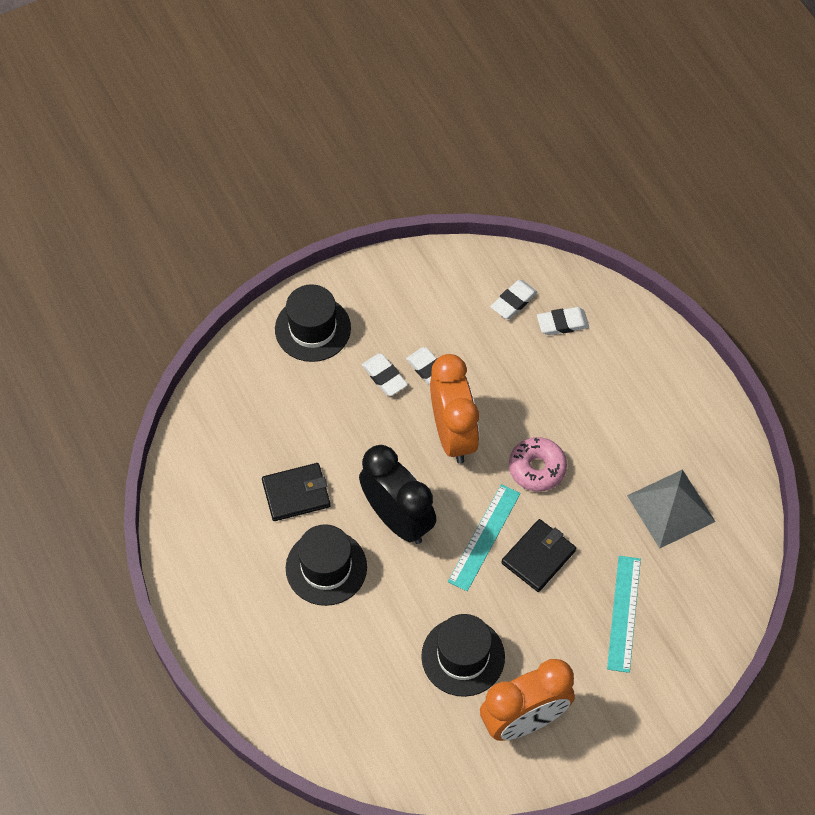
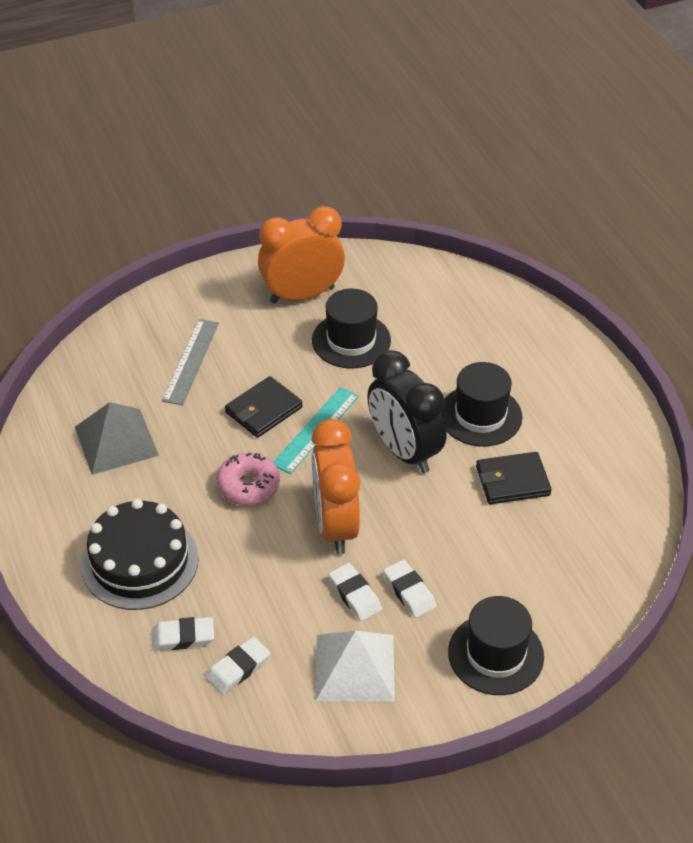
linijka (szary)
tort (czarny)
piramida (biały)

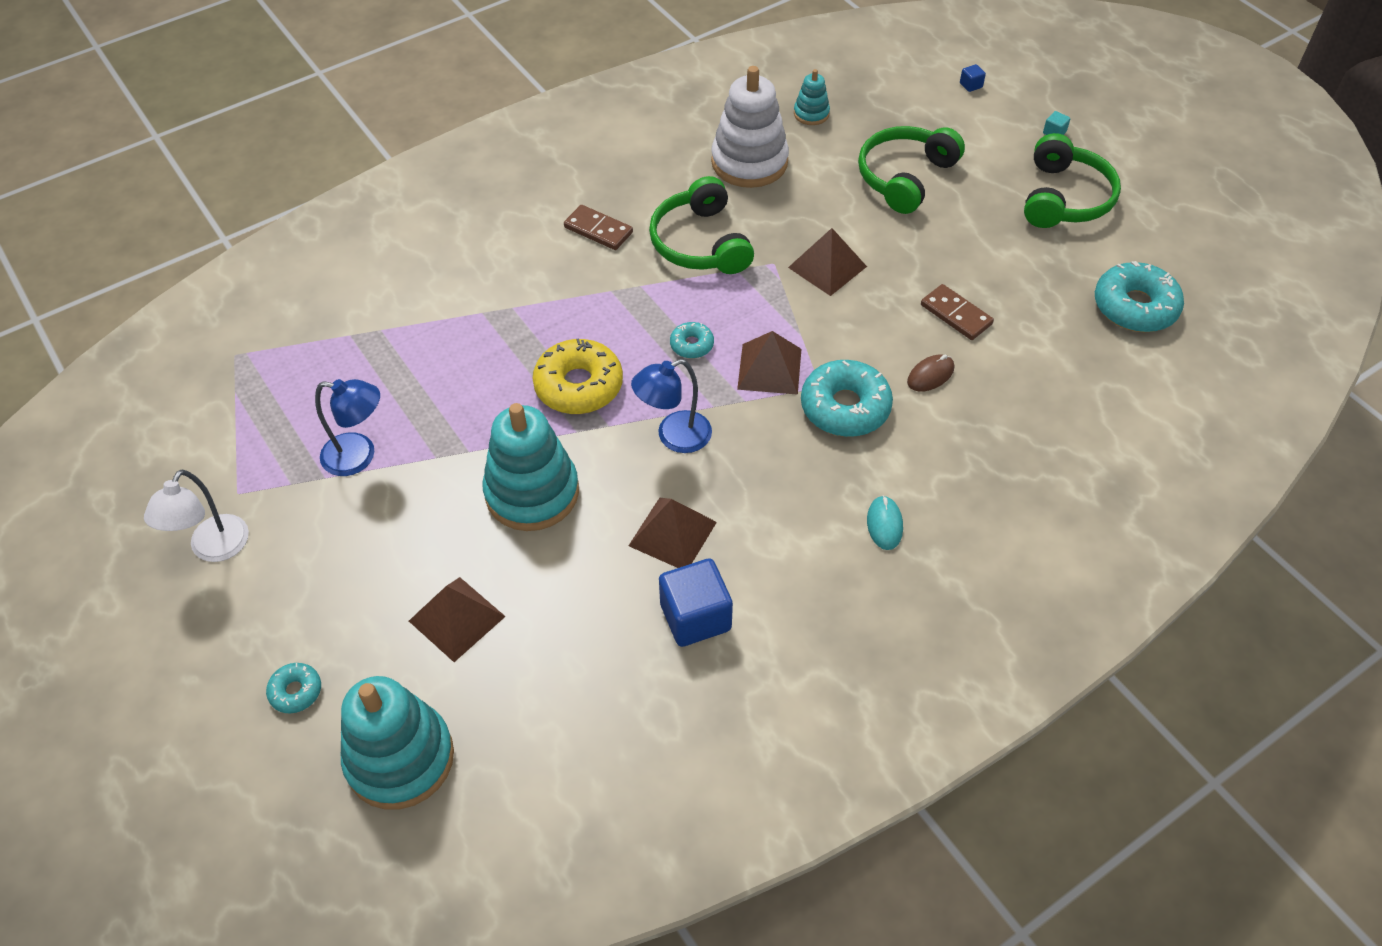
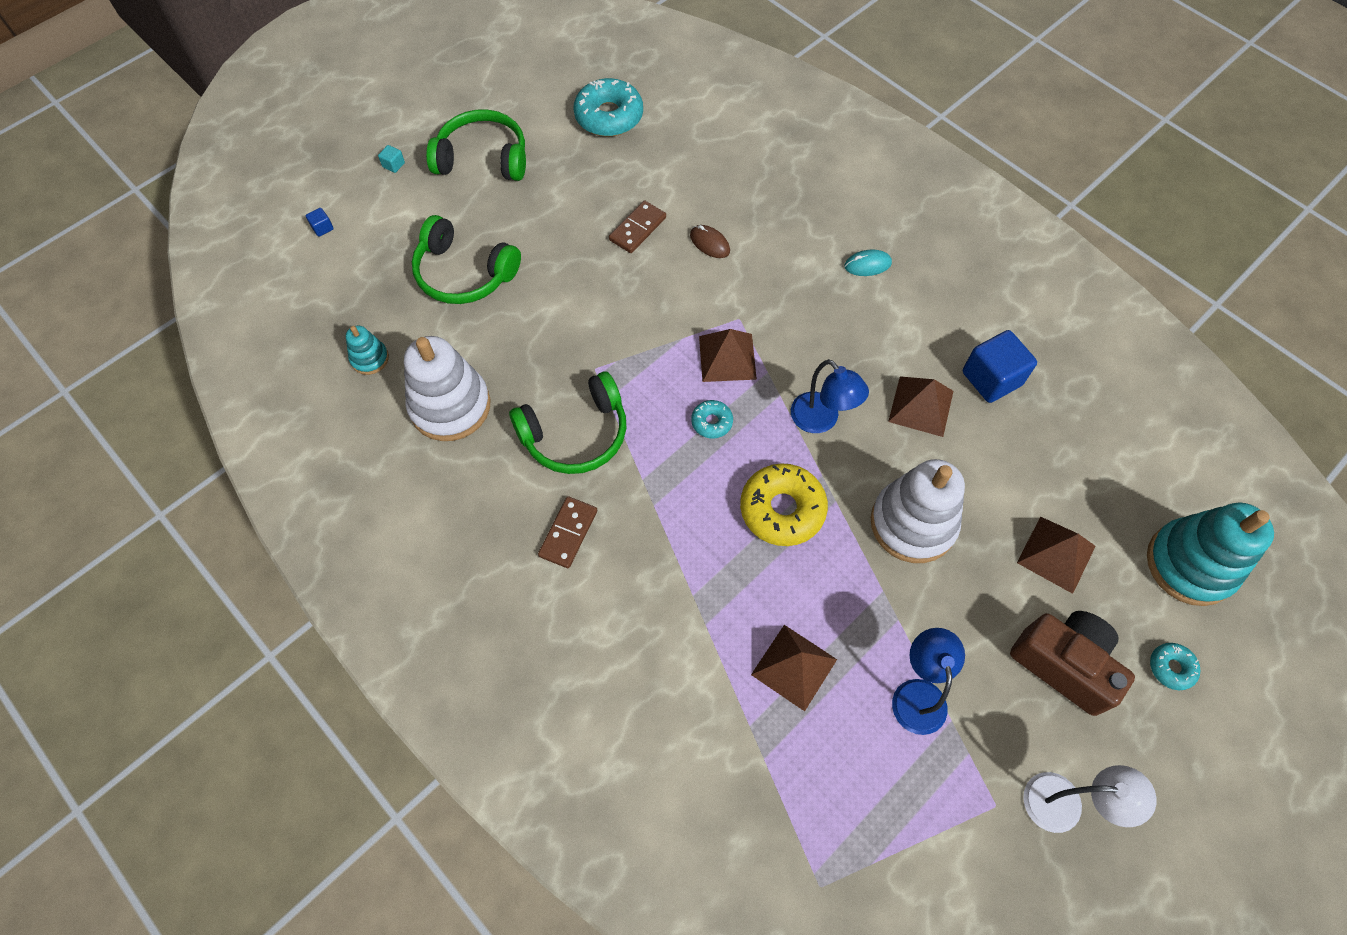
zabawka nakładanka (biały) (2nd from left)
piramida (brązowy) (2nd from left)
donut (turkusowy) (3rd from left in the first image)
aparat fotograficzny (brązowy)

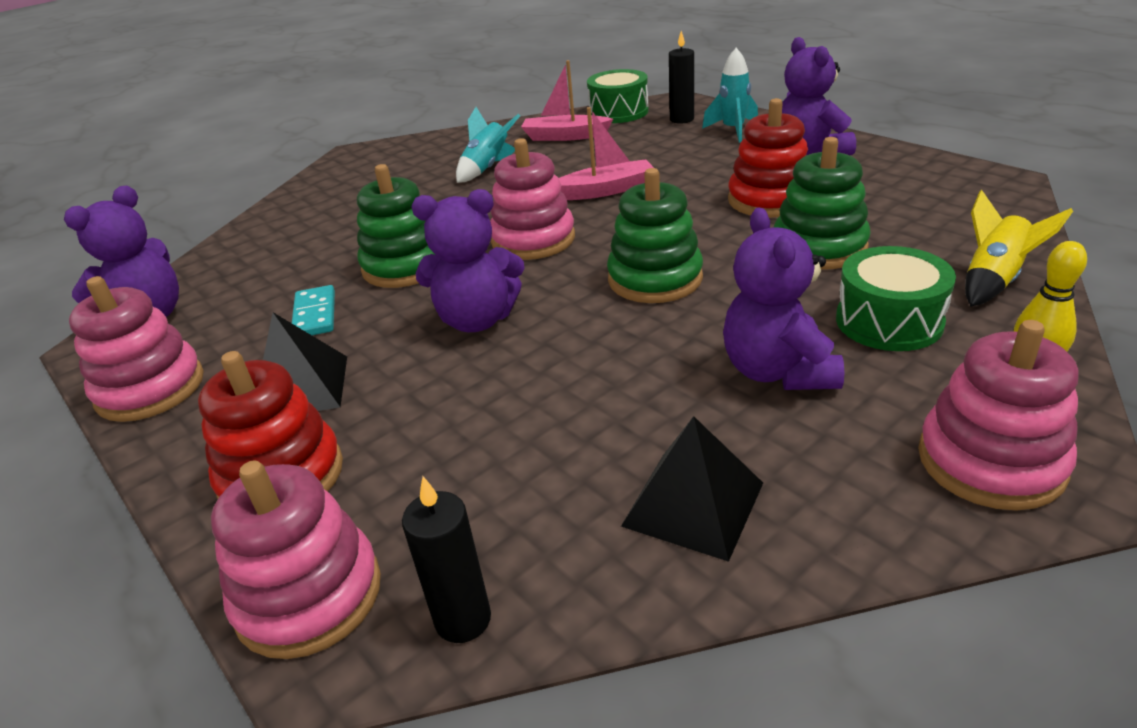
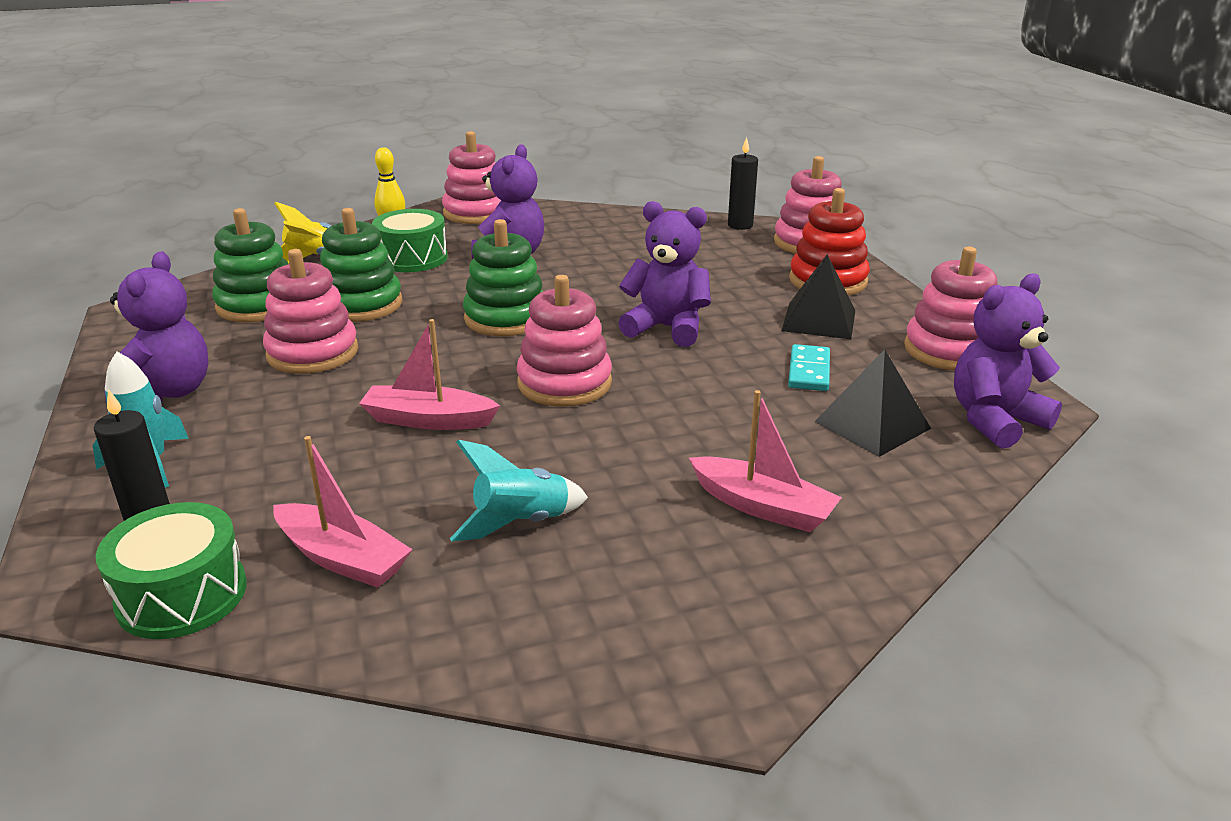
zabawka nakładanka (zielony) (1st from left)
piramida (czarny) (2nd from left)
zabawka nakładanka (różowy) (1st from left)
łódka (różowy) (3rd from left)

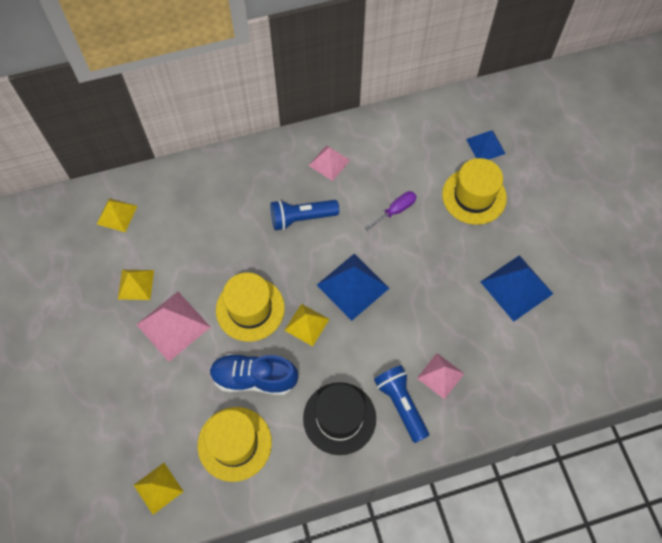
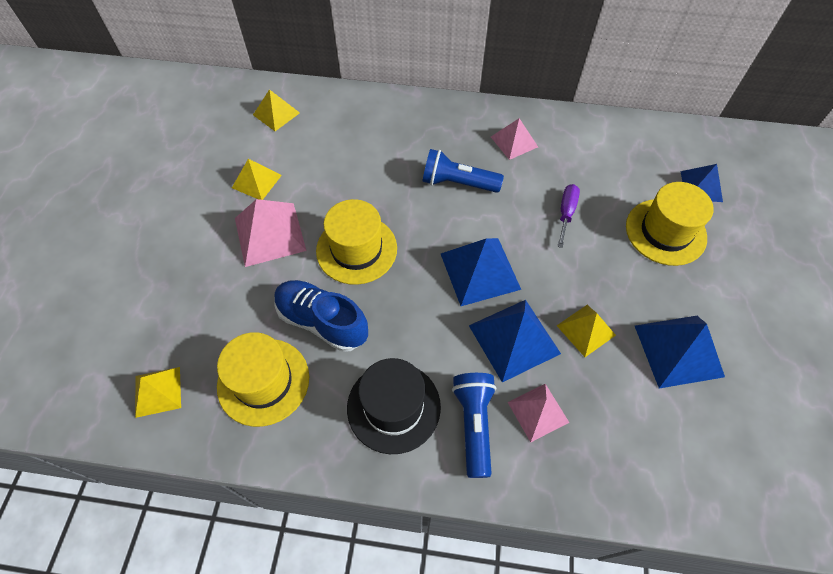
piramida (żółty) (4th from left)
śrubokręt (fioletowy)
piramida (niebieski) (2nd from left)

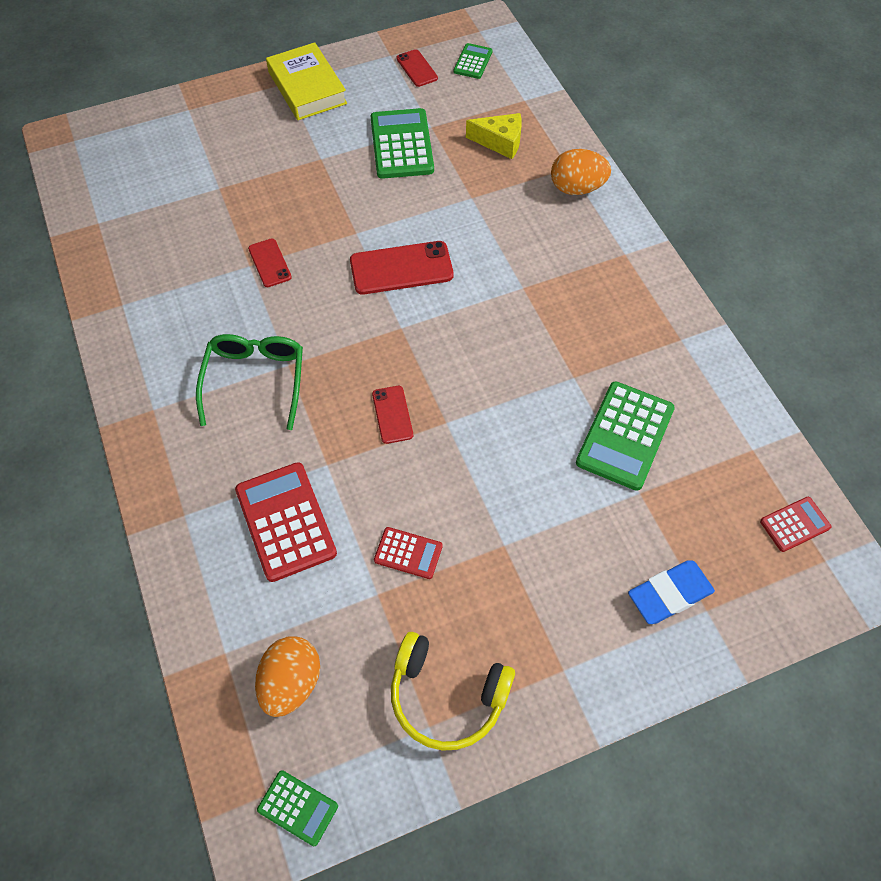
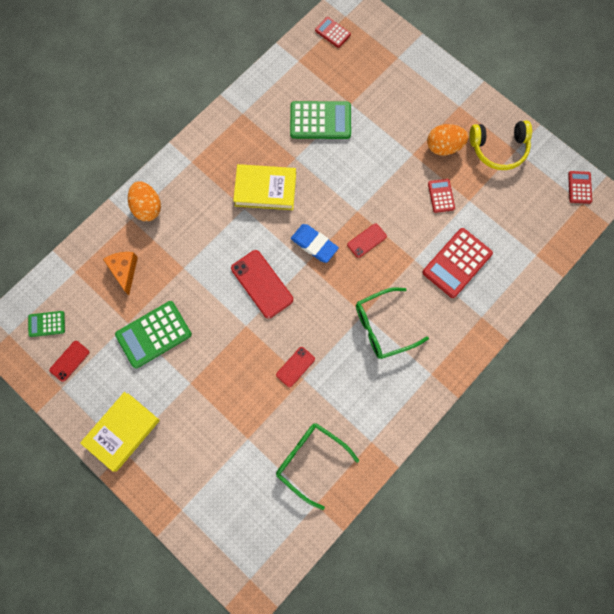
jajko (pomarańczowy) (2nd from left)
kalkulator (czerwony) (4th from left)
słuchawki (żółty)
ser (pomarańczowy)
gumka do mazania (niebieski)
książka (żółty) (2nd from left)
okulary (zielony) (1st from left)

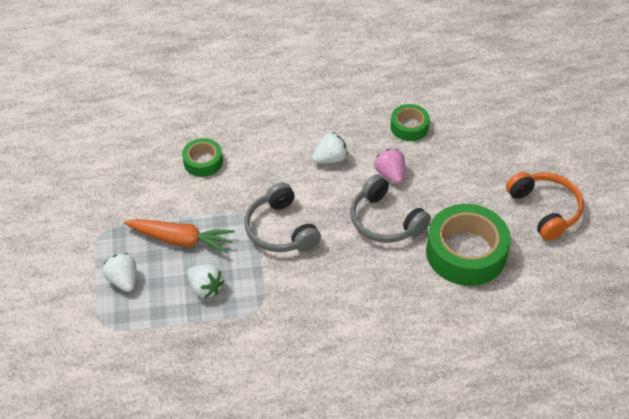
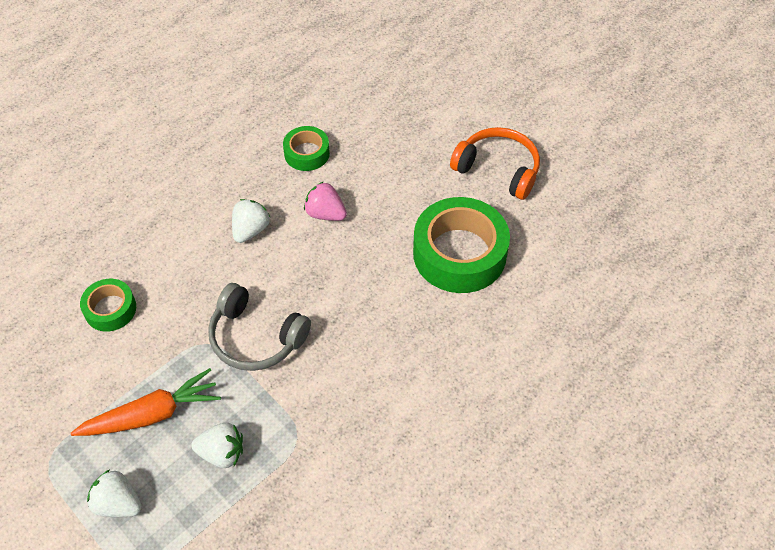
słuchawki (szary) (2nd from left in the first image)

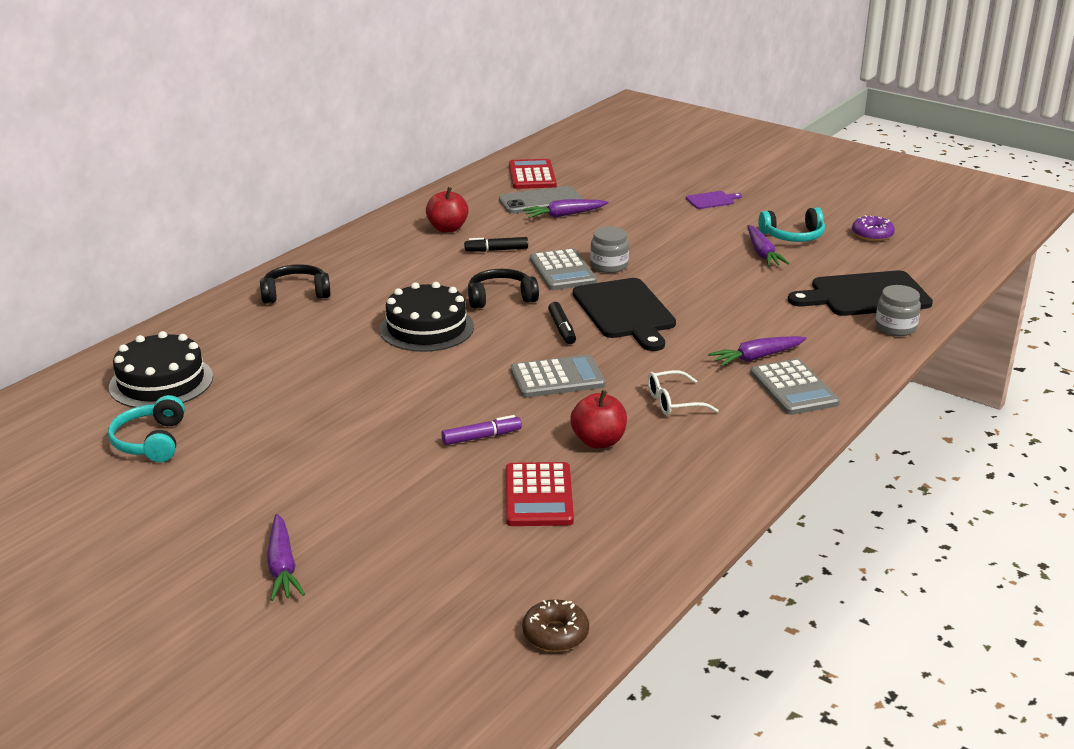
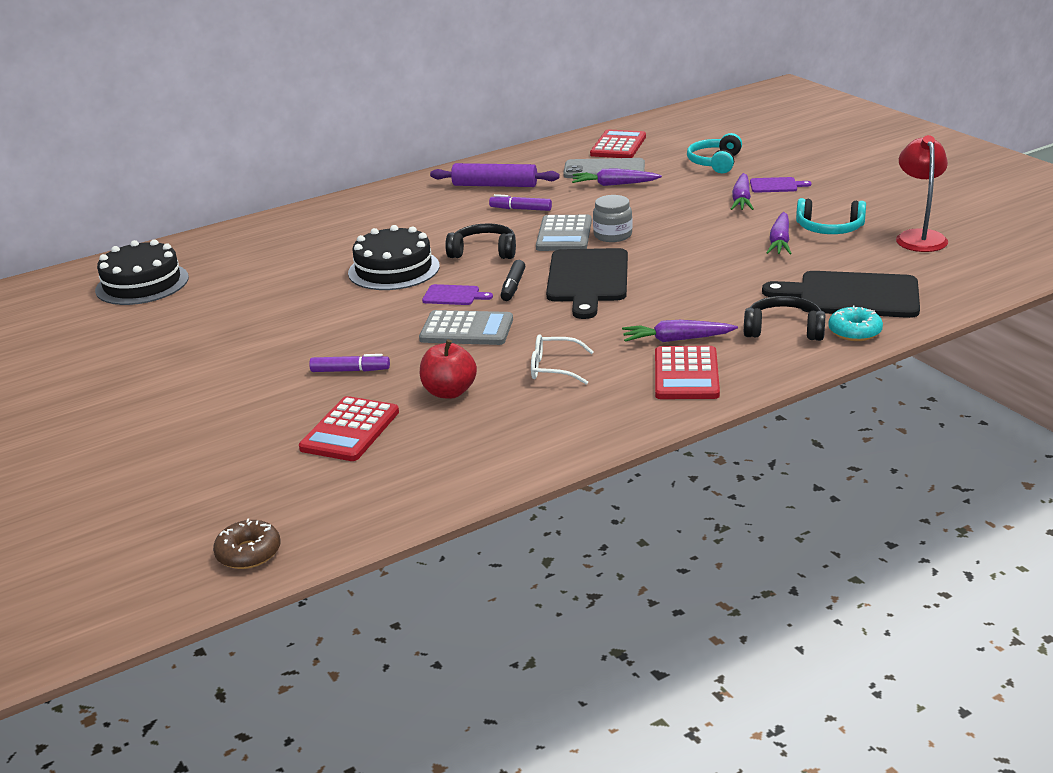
słuchawki (turkusowy) (1st from left)
słuchawki (czarny) (2nd from left)
marchewka (fioletowy) (3rd from left)
wałek do ciasta (fioletowy)
flamaster (fioletowy) (2nd from left)
kalkulator (czerwony) (3rd from left)
lampka (czerwony)
donut (turkusowy)
deska do krojenia (fioletowy) (1st from left)

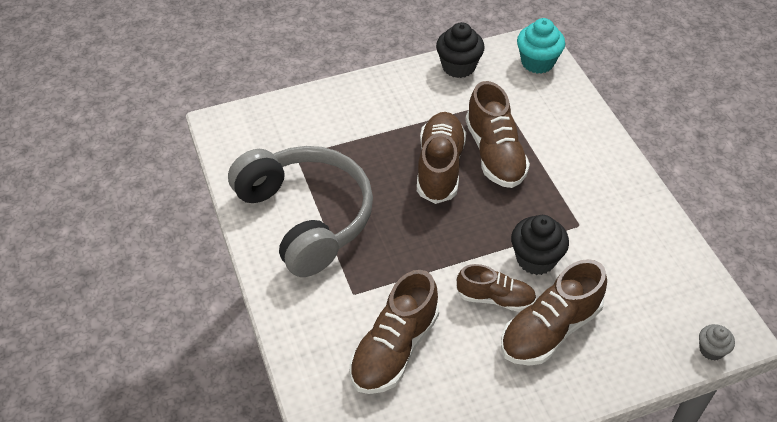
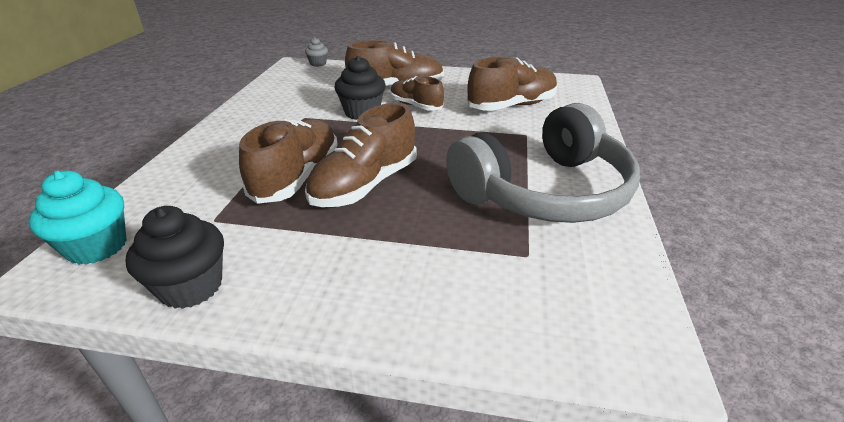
słuchawki (szary)

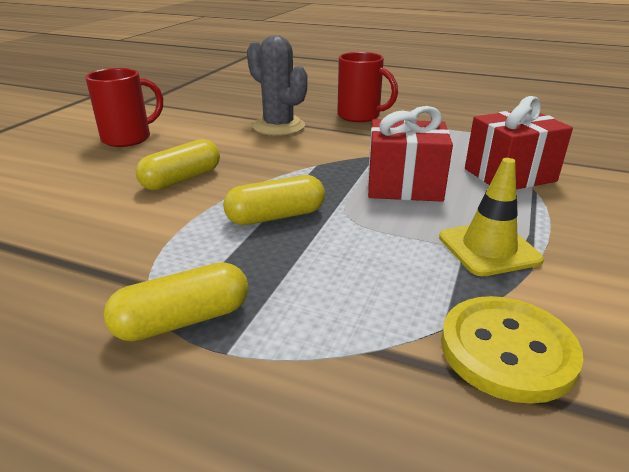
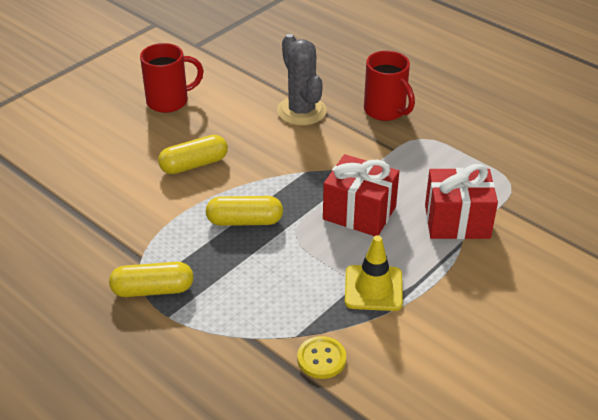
guzik (żółty)

